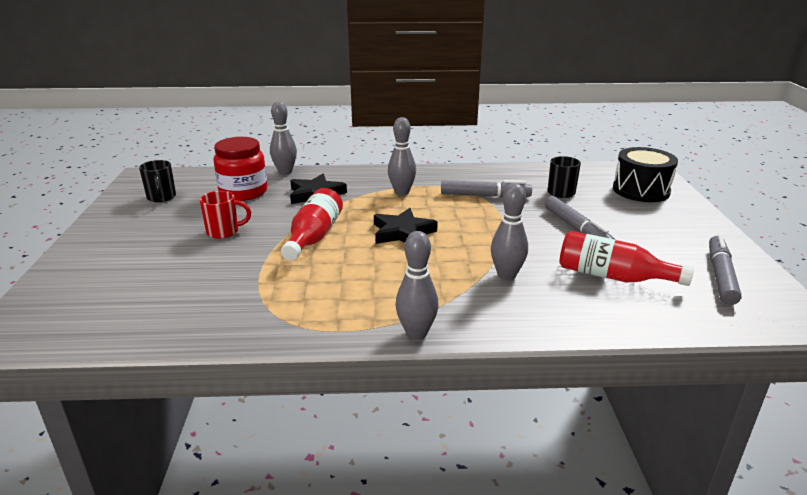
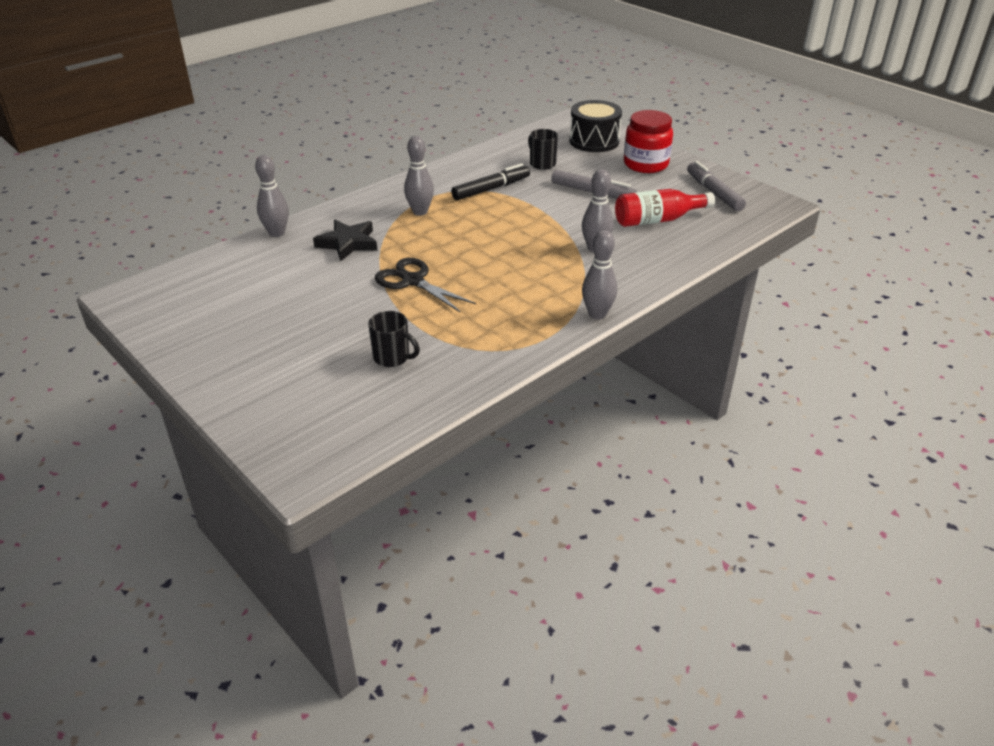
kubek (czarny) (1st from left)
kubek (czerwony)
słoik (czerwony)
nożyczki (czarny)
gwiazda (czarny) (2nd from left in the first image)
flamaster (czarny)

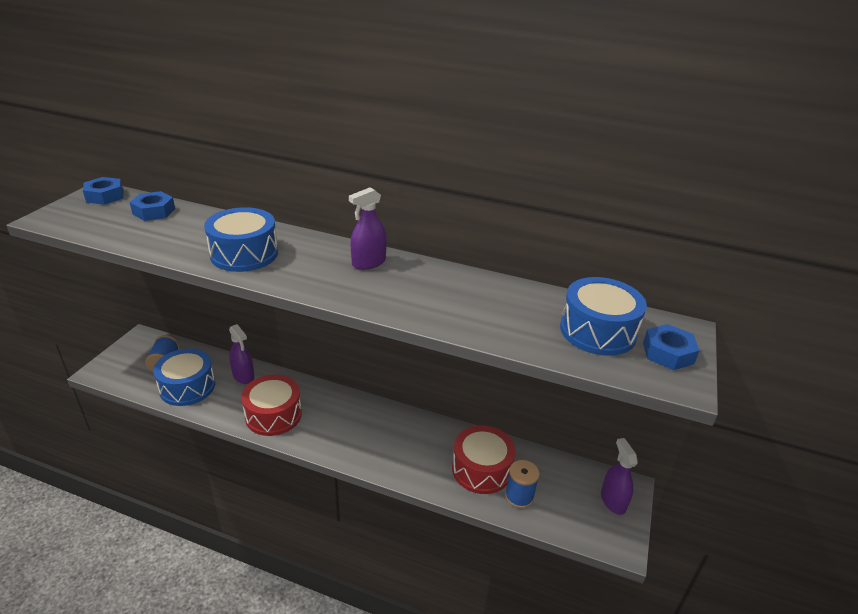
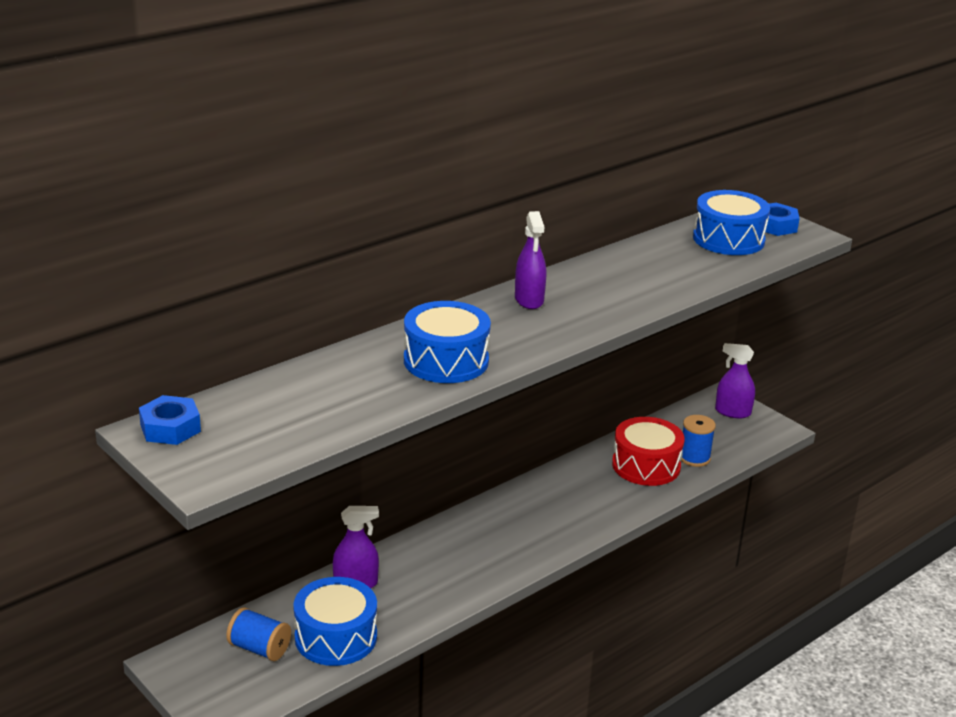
nakrętka (niebieski) (2nd from left in the first image)
bęben (czerwony) (1st from left in the first image)

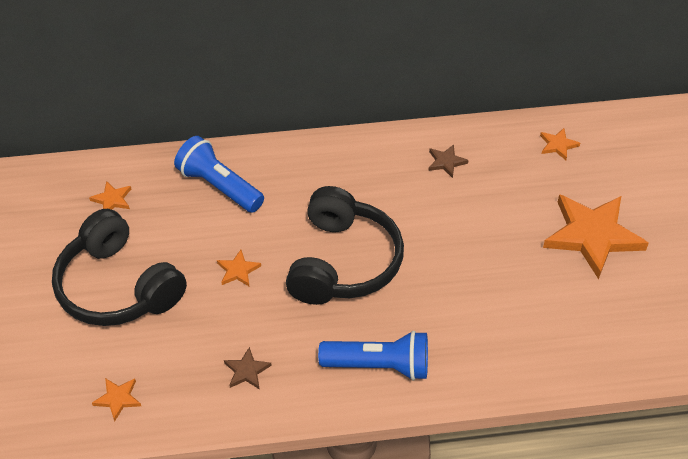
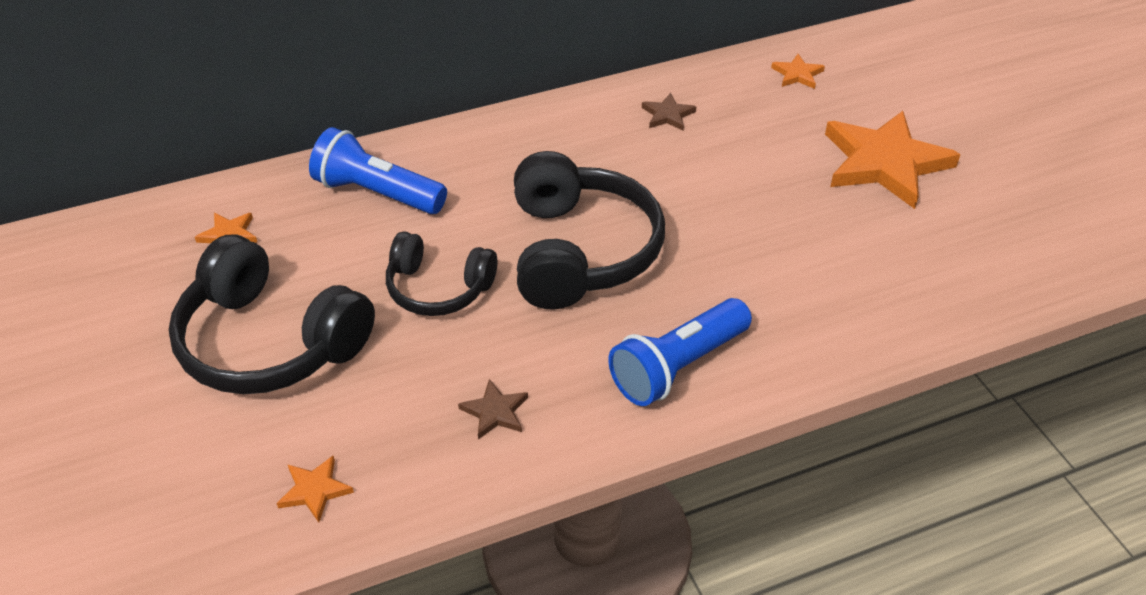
słuchawki (czarny) (2nd from left)
latarka (niebieski) (2nd from left)

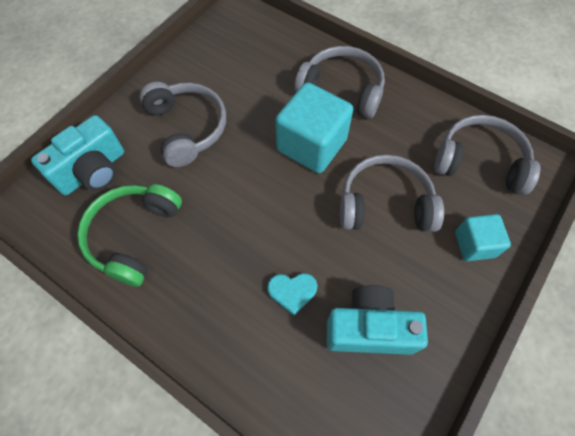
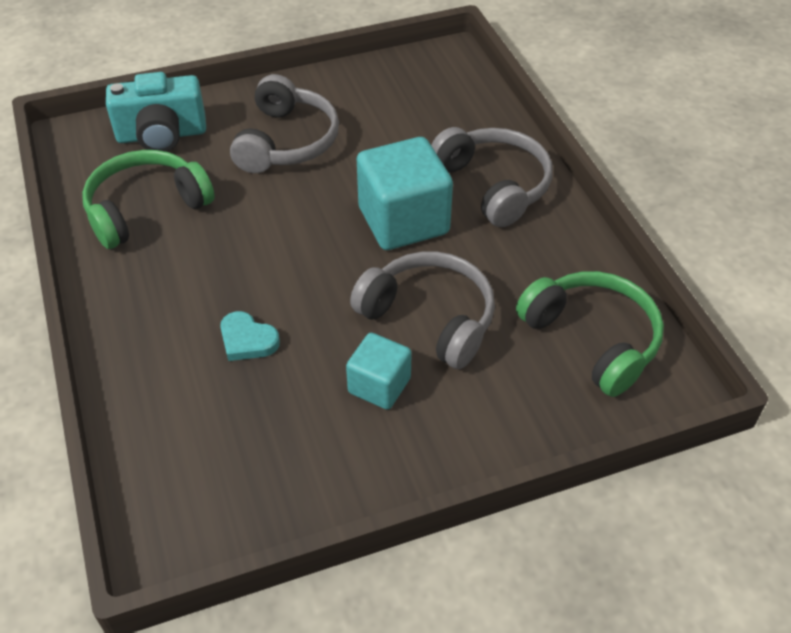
aparat fotograficzny (turkusowy) (2nd from left in the first image)
słuchawki (zielony) (2nd from left)
sześcian (turkusowy) (1st from left)

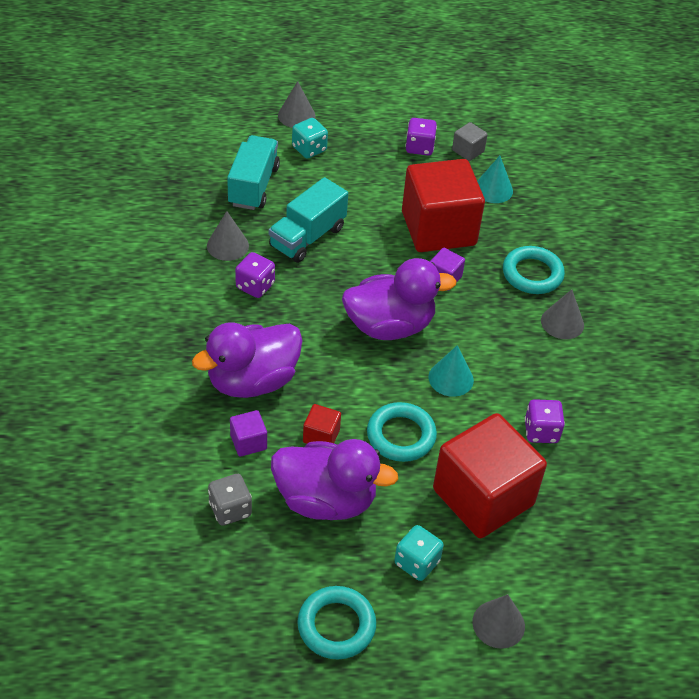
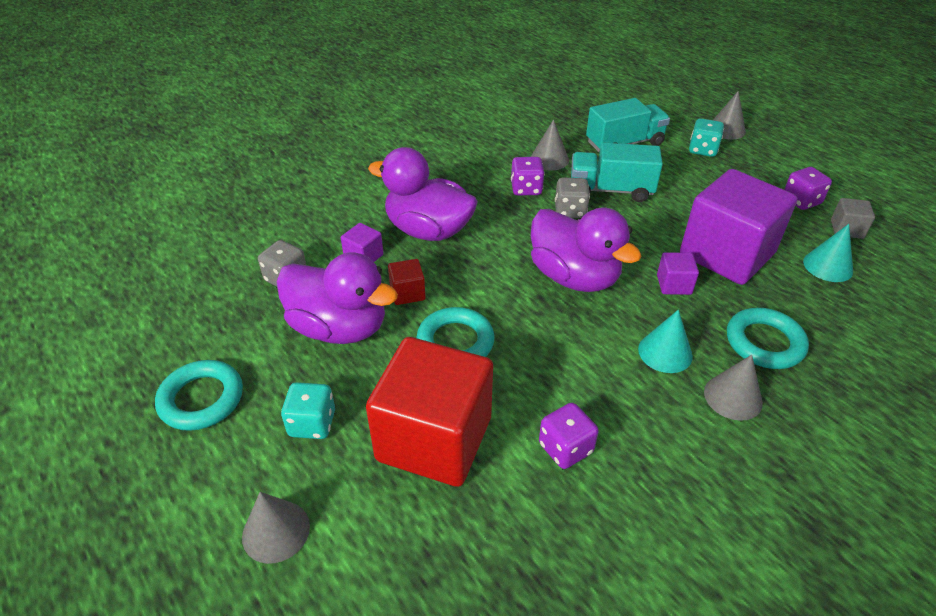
kaczka (fioletowy) (1st from left)
sześcian (fioletowy) (3rd from left)
stożek (turkusowy) (1st from left)
kostka do gry (szary) (2nd from left)

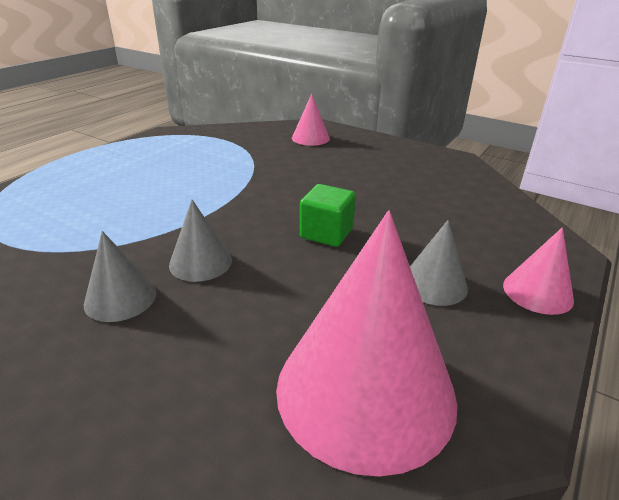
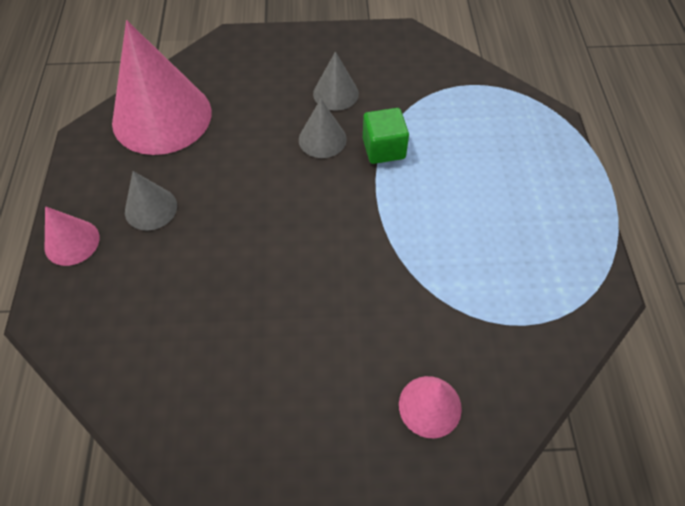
sześcian (zielony)

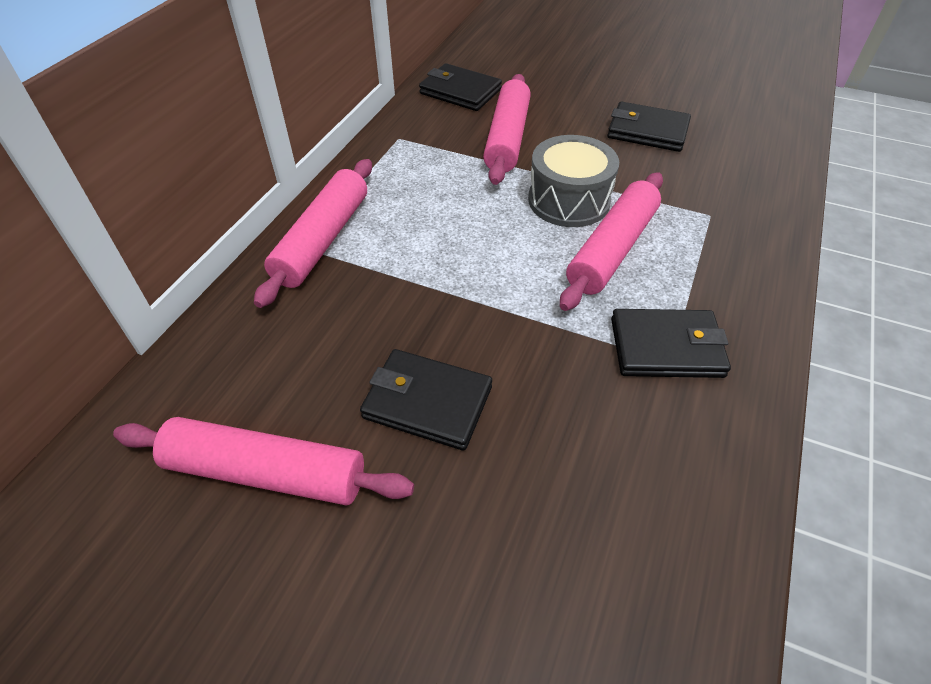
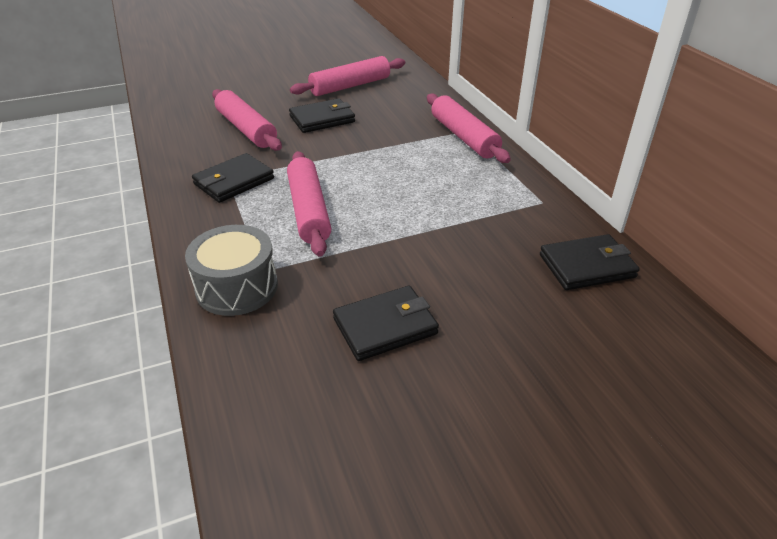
wałek do ciasta (różowy) (1st from left)
bęben (szary)

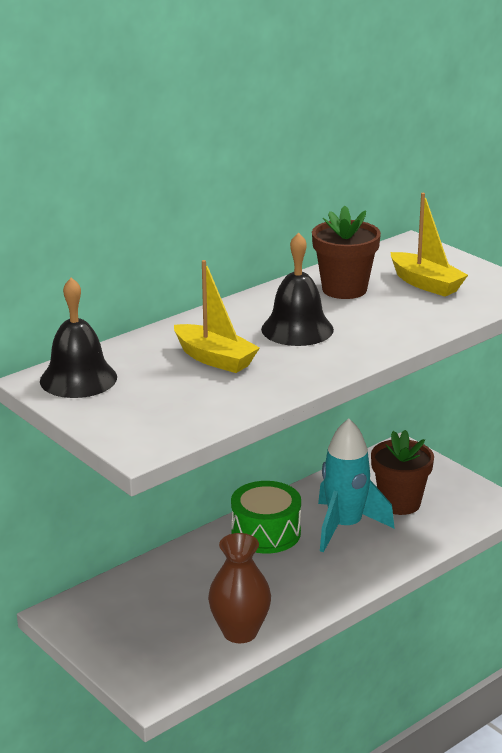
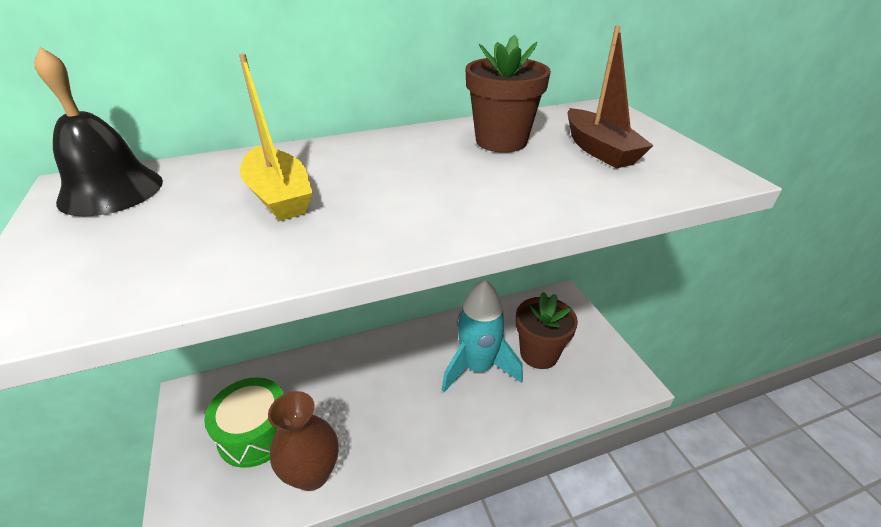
bęben (zielony)
dzwonek (czarny) (2nd from left in the first image)
łódka (brązowy)

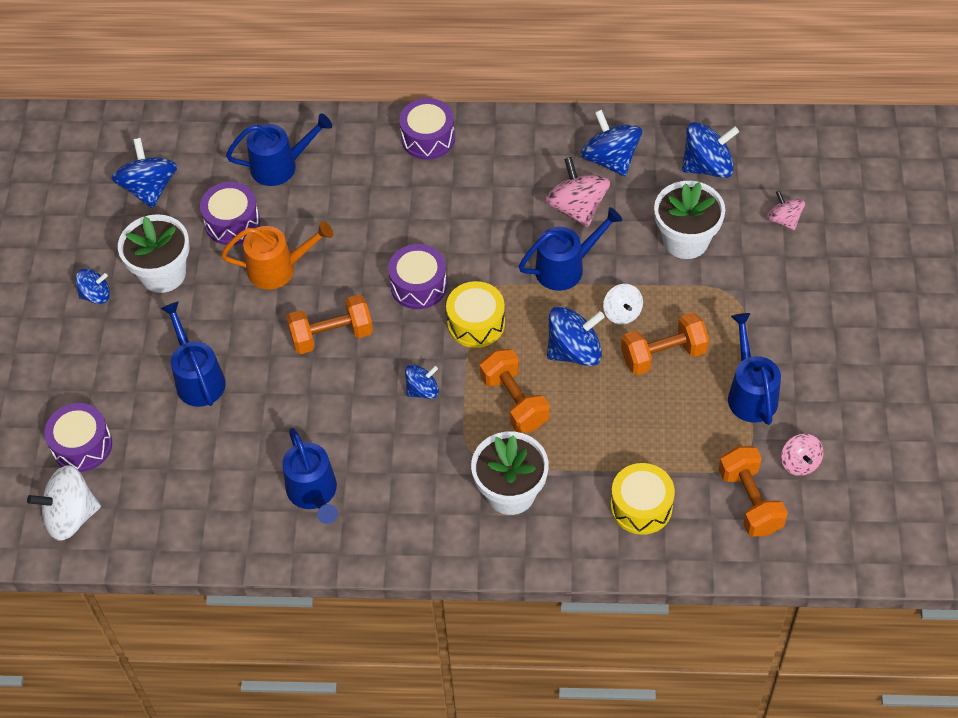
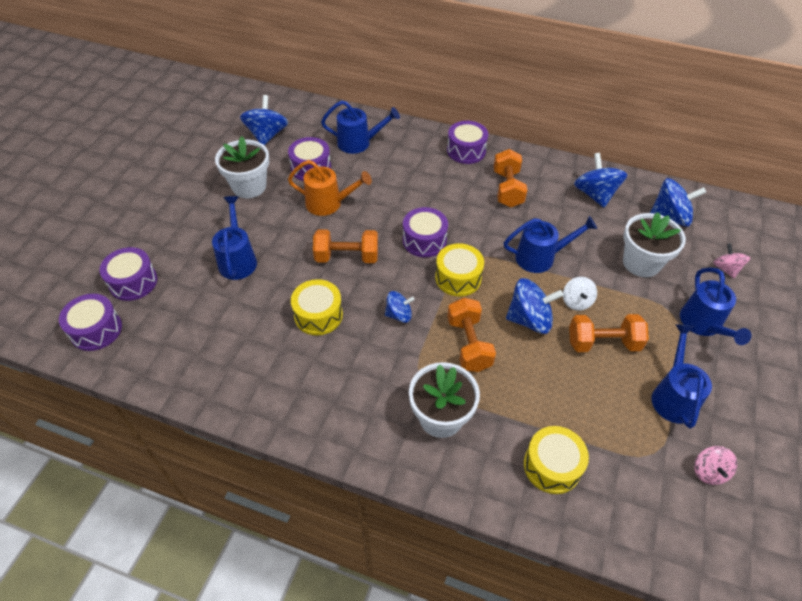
bęben (fioletowy) (1st from left)
bączek (niebieski) (1st from left in the first image)
konewka (niebieski) (5th from left)
bączek (różowy) (1st from left in the first image)
hantel (pomarańczowy) (3rd from left)
bęben (żółty) (1st from left)

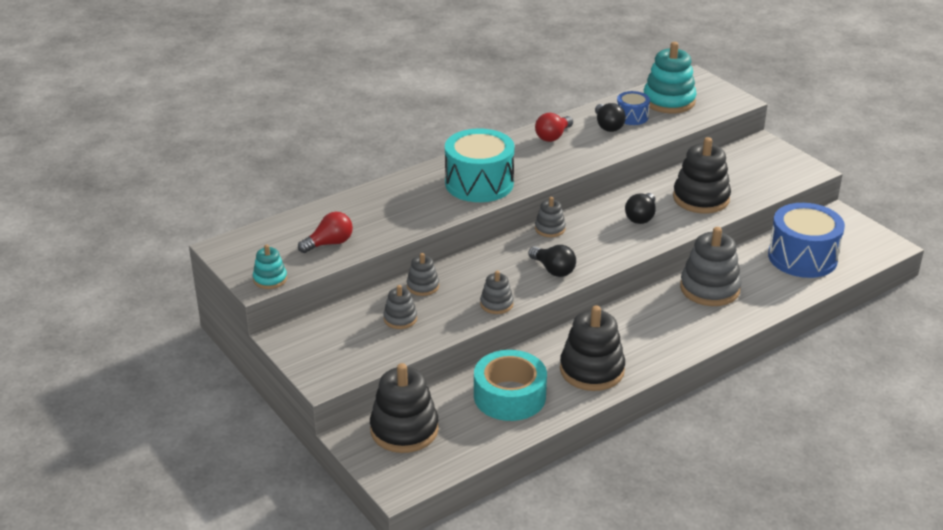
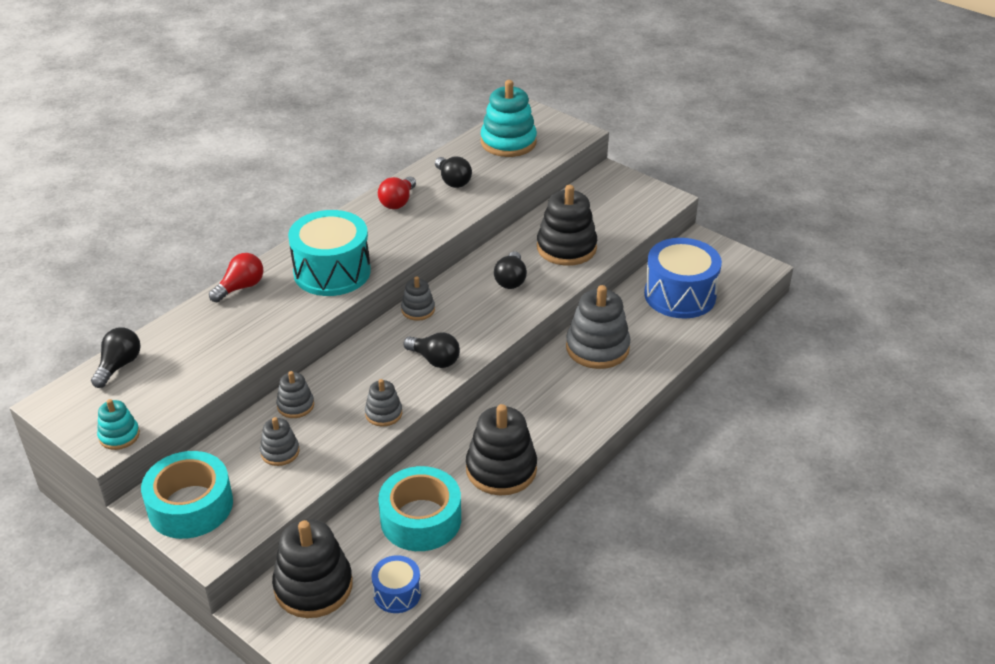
żarówka (czerwony) (1st from left)
bęben (niebieski) (1st from left)
żarówka (czarny) (1st from left)
taśma klejąca (turkusowy) (1st from left)

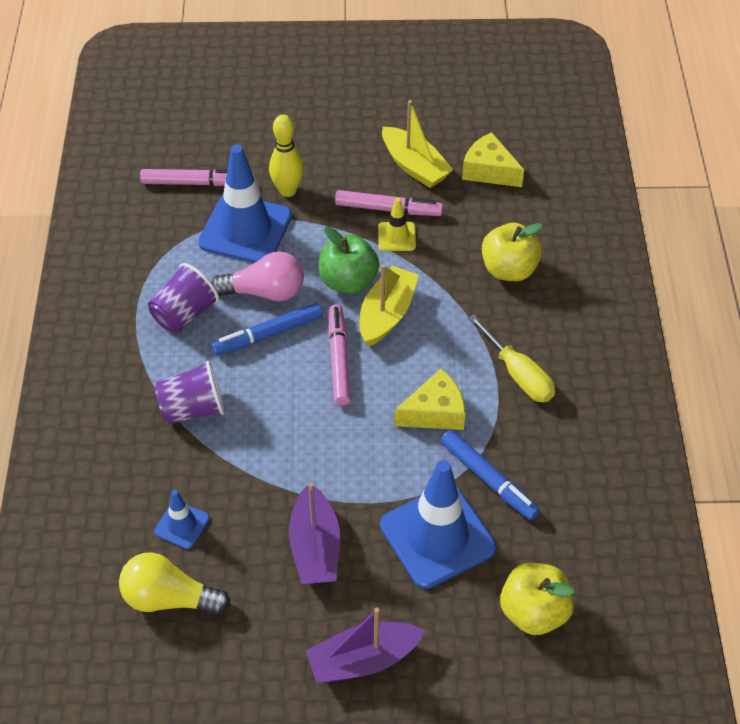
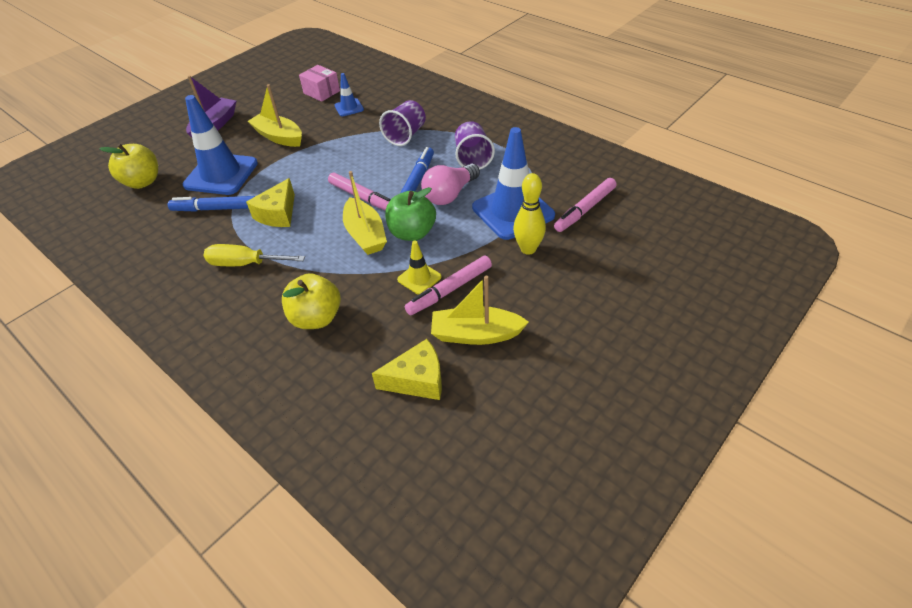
pudełko (różowy)
łódka (żółty) (1st from left)

